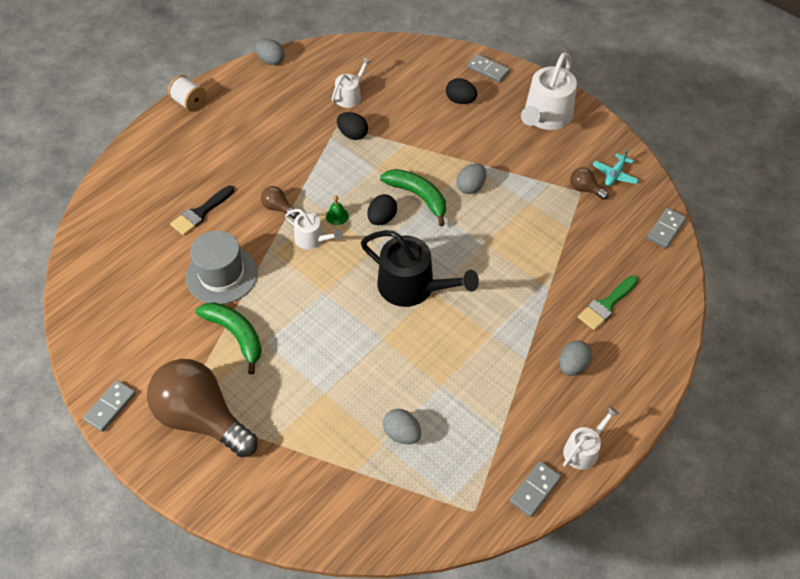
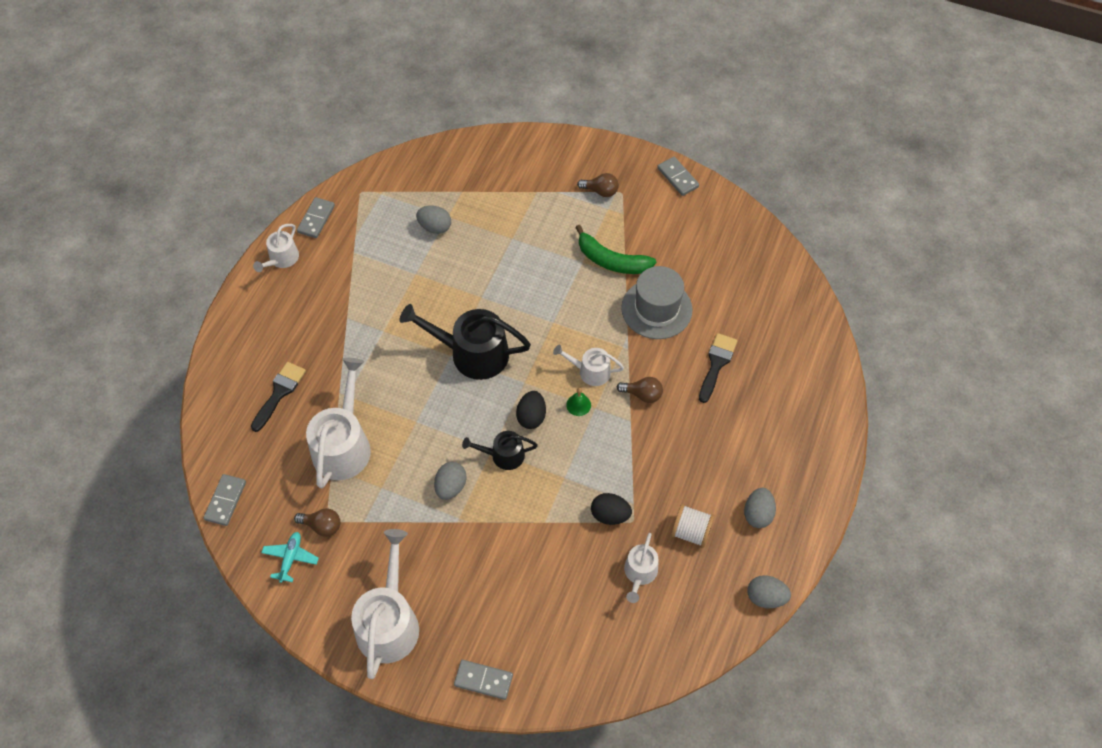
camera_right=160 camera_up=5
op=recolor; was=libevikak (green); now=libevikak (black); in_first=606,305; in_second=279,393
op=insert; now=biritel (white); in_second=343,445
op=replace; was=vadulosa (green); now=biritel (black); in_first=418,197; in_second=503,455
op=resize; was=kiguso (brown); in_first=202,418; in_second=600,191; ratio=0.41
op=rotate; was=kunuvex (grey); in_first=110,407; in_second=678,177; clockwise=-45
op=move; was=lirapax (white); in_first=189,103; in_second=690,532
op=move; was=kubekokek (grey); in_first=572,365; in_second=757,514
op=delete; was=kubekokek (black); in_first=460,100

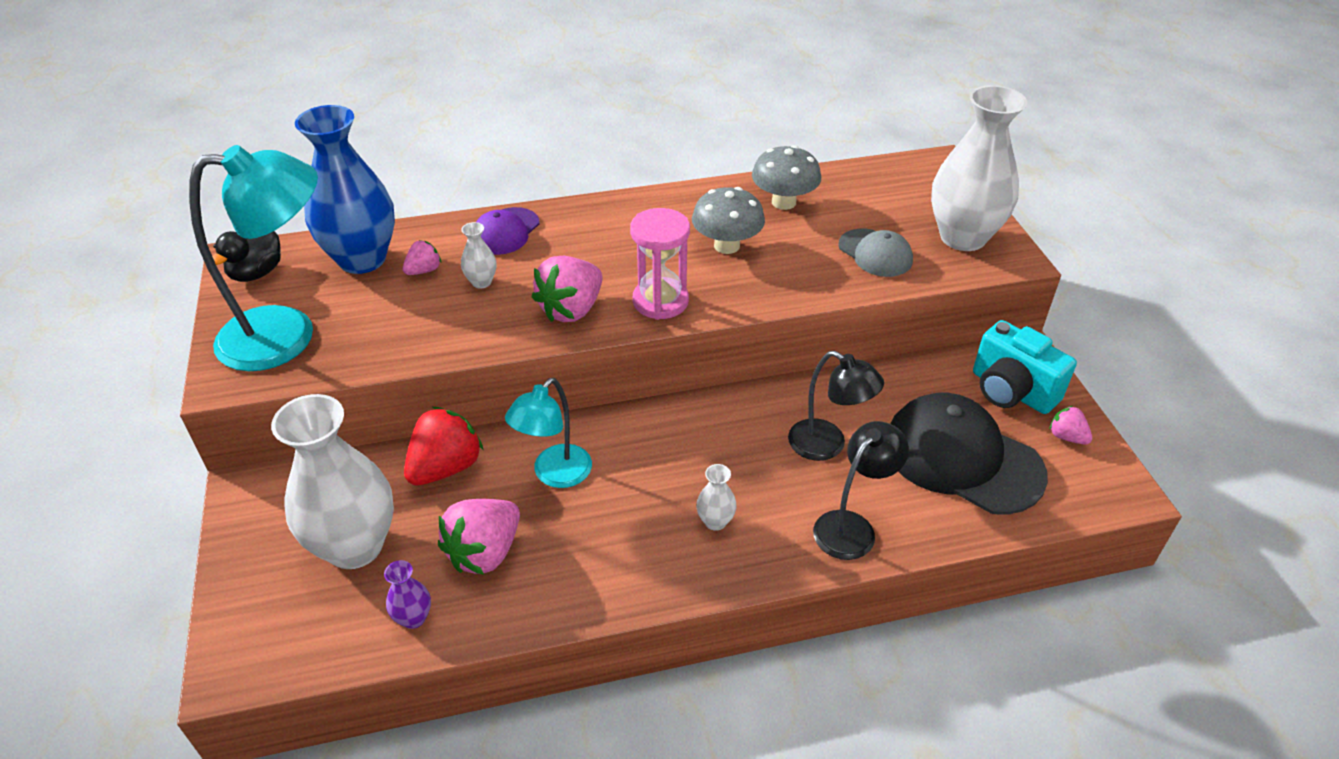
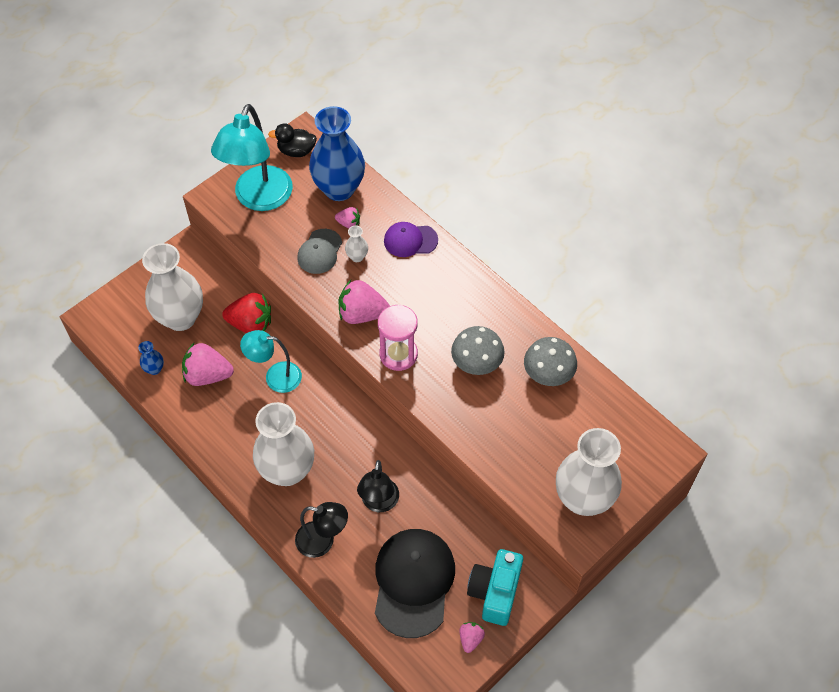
camera_right=60 camera_up=15
op=recolor; was=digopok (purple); now=digopok (blue); in_first=413,618; in_second=154,369
op=rotate; was=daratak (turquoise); in_first=287,335; in_second=259,199; clockwise=60
op=resize; was=digopok (white); in_first=715,521; in_second=287,471; ratio=2.45
op=move; was=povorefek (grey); in_first=875,253; in_second=320,251

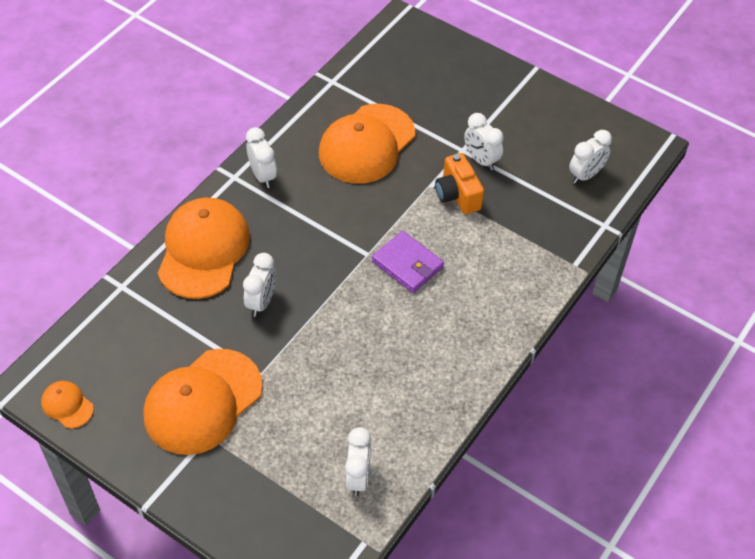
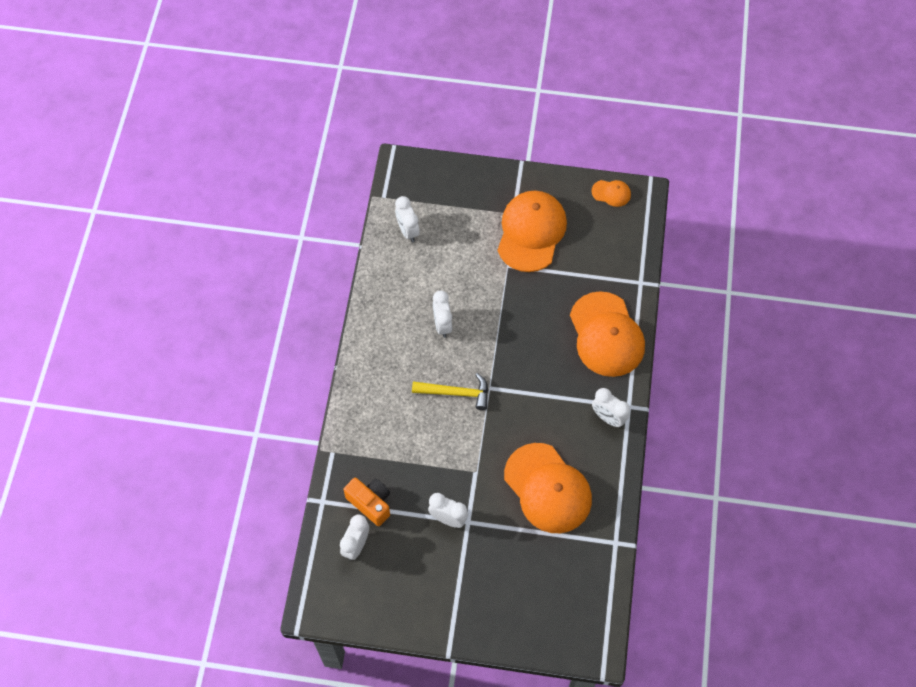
camera_right=155 camera_up=10
op=move; was=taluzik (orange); in_first=457,195; in_second=370,503
op=replace; was=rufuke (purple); now=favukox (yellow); in_first=407,264; in_second=456,393
op=move; was=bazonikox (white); in_first=261,302; in_second=442,325
op=rotate; was=povorefek (orange); in_first=366,144; in_second=547,488; clockwise=135

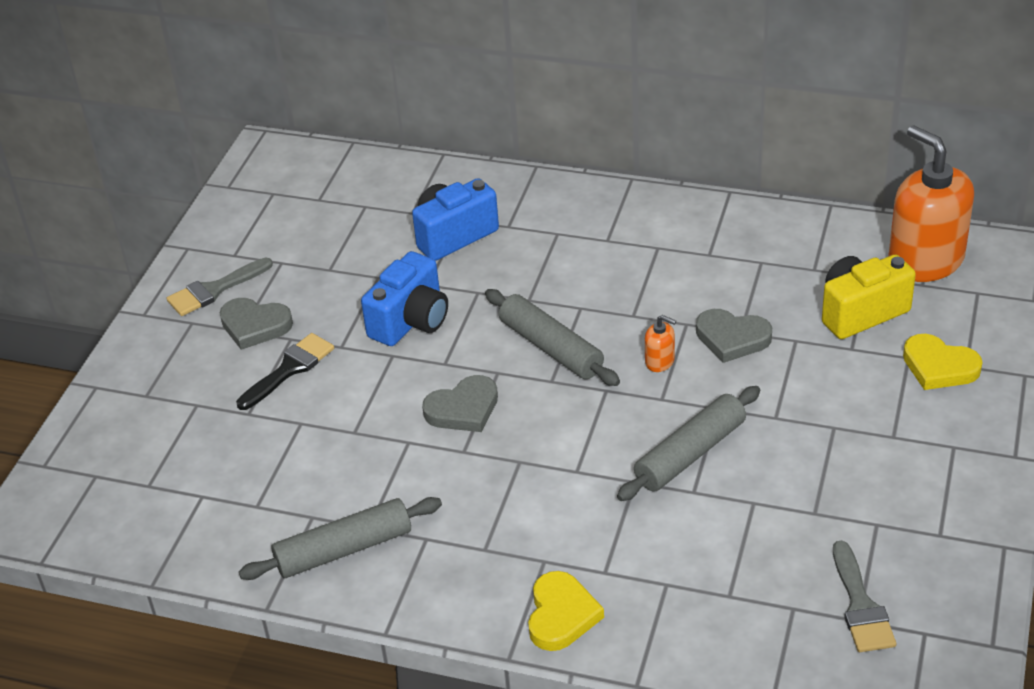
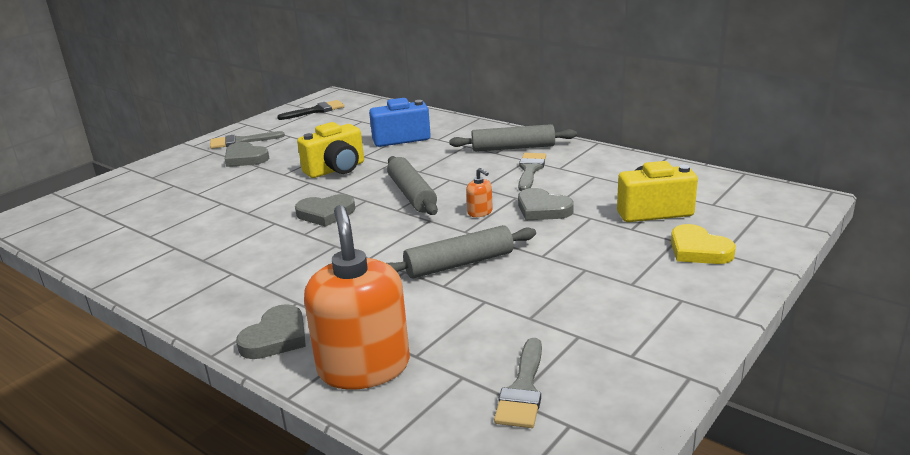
camera_right=20 camera_up=-15
op=recolor; was=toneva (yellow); now=toneva (grey); in_first=561,615; in_second=276,337
op=move; was=libevikak (black); in_first=289,369; in_second=316,111
op=recolor; was=taluzik (blue); now=taluzik (yellow); in_first=411,321; in_second=336,169
op=move; was=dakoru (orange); in_first=925,260; in_second=364,367
op=move; was=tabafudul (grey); in_first=344,549; in_second=513,148
op=insert; now=libevikak (grey); in_second=530,170

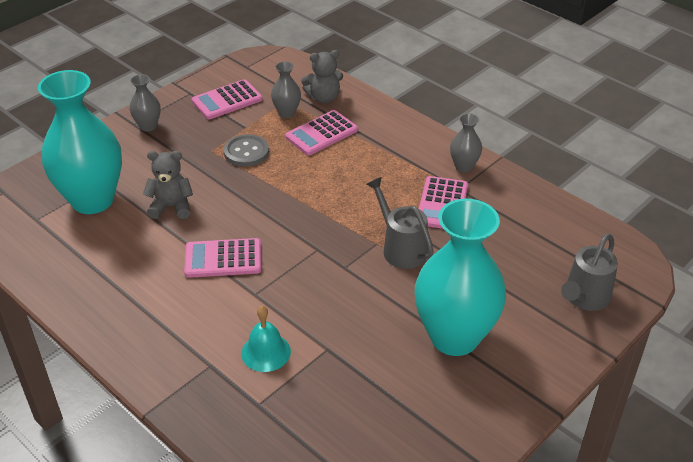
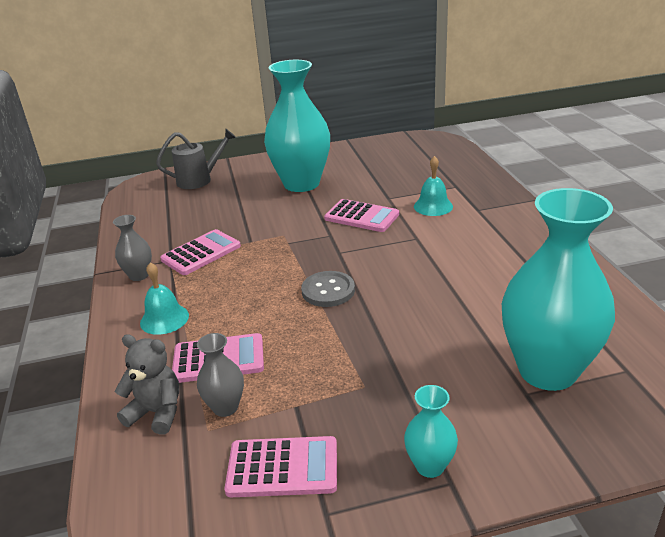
camera_right=-145 camera_up=-10
op=insert; now=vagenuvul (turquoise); in_second=164,319
op=move; was=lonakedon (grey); in_first=246,152; in_second=328,291
op=move; was=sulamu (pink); in_first=223,259; in_second=361,216
op=recolor; was=digopok (grey); now=digopok (turquoise); in_first=148,126; in_second=430,466
op=delete; was=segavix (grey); in_first=171,206
op=delete; was=biritel (grey); in_first=400,248

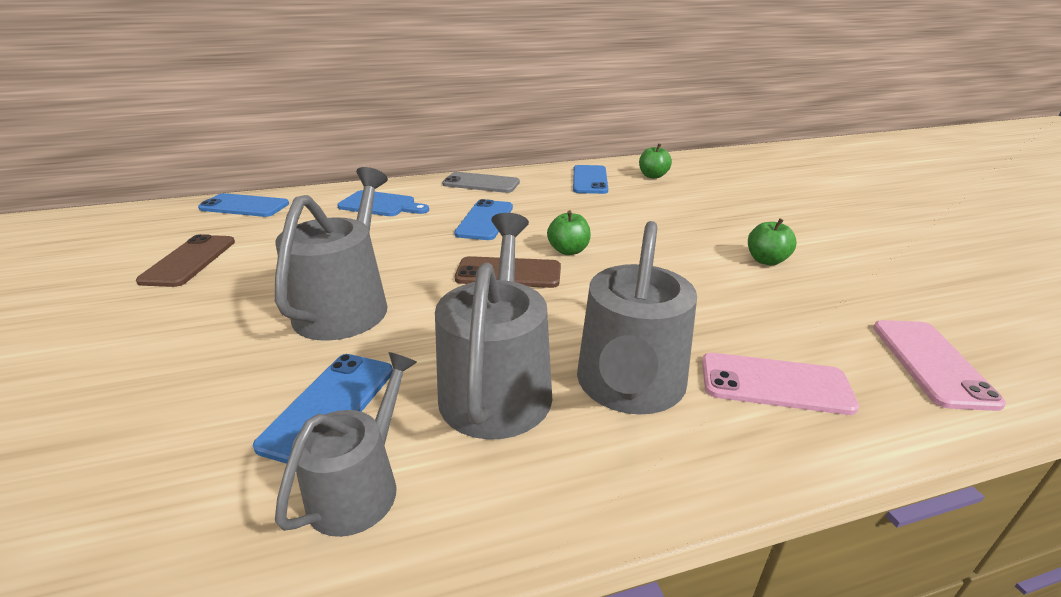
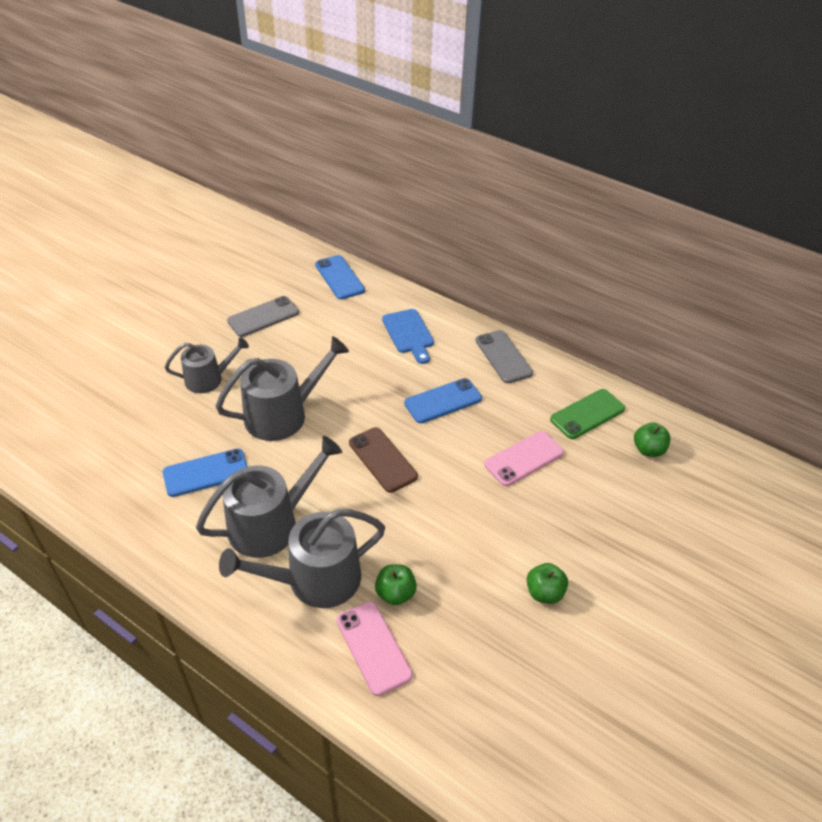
camera_right=50 camera_up=15
op=move; was=biritel (grey); in_first=360,486; in_second=208,379
op=recolor; was=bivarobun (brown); now=bivarobun (grey); in_first=189,261; in_second=263,317
op=move; was=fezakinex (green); in_first=568,251; in_second=395,593
op=move; was=bivarobun (pink); in_first=931,363; in_second=524,458
op=recolor; was=bivarobun (blue); now=bivarobun (green); in_first=589,180; in_second=587,414

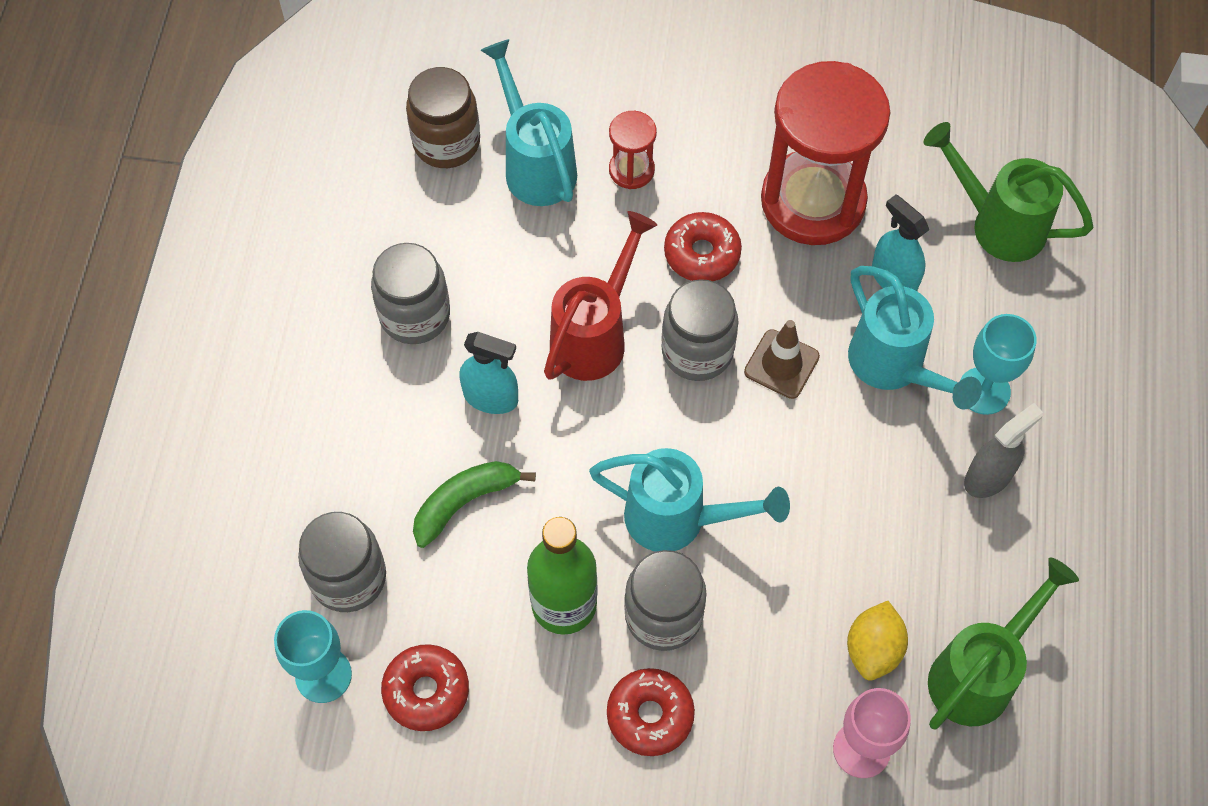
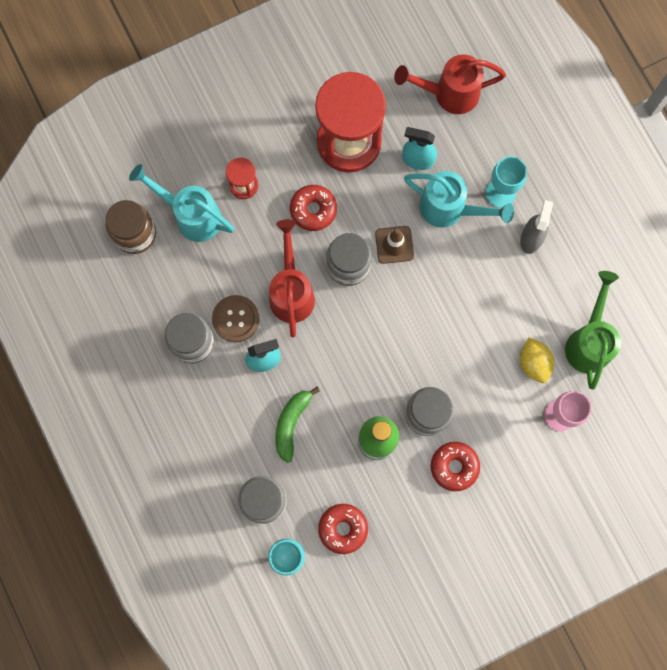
camera_right=-35 camera_up=15
op=insert; now=lonakedon (brown); in_second=236,319
op=recolor; was=biritel (green); now=biritel (red); in_first=996,223; in_second=448,94
op=delete; was=biritel (turquoise); in_first=679,519

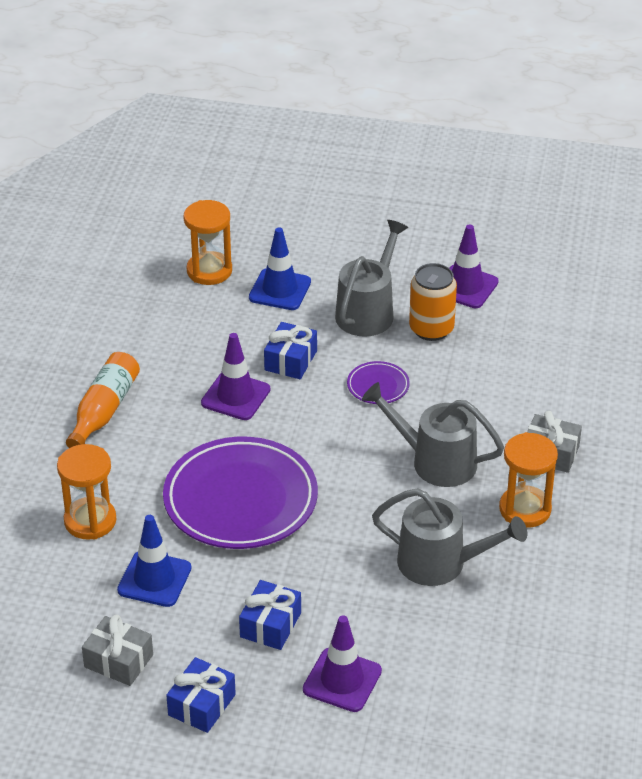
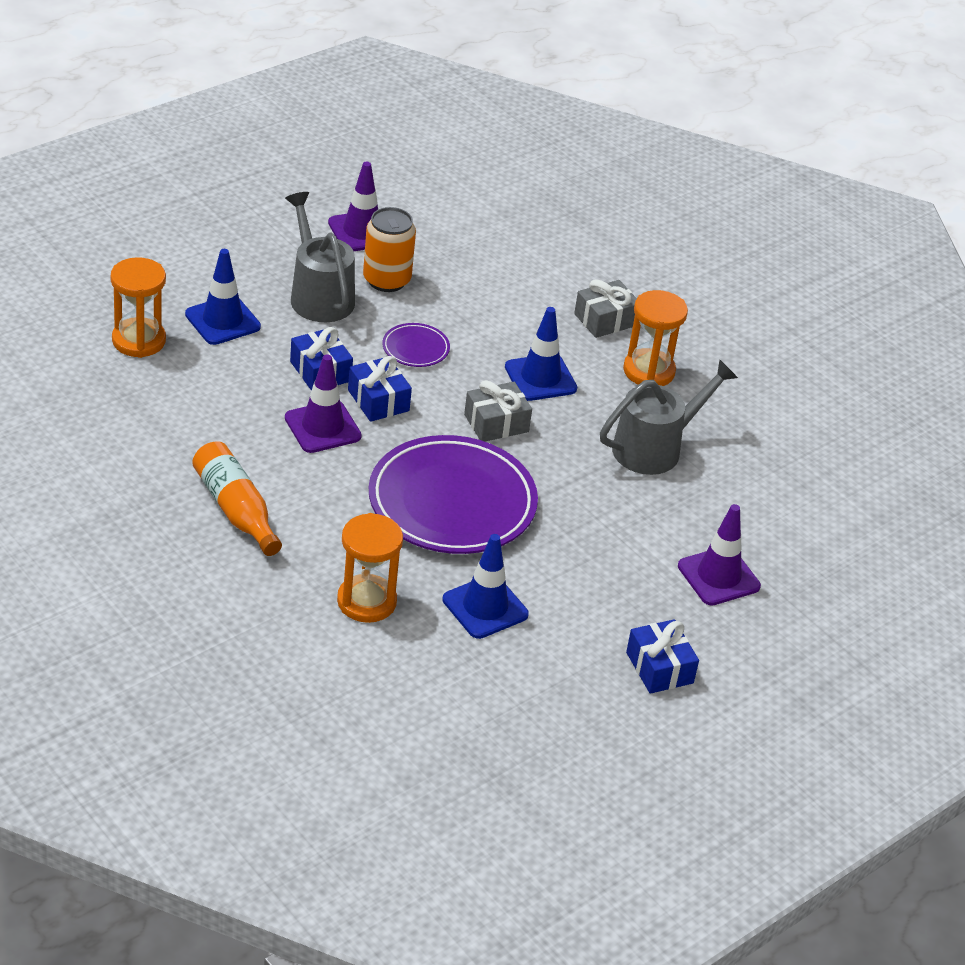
camera_right=-55 camera_up=0
op=move; was=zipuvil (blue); in_first=270,625; in_second=378,400
op=move; was=zipuvil (grey); in_first=118,661; in_second=496,423
op=replace; was=biritel (grey); now=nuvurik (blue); in_first=435,461; in_second=540,378

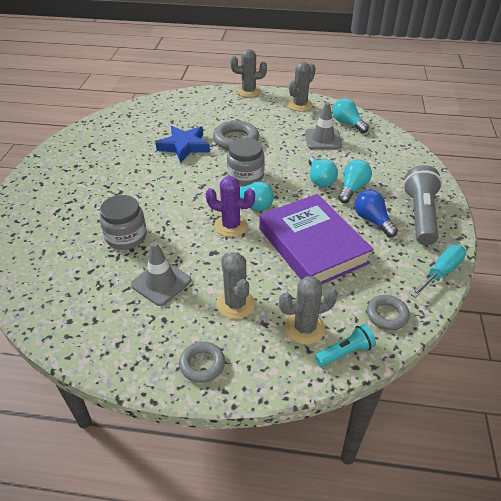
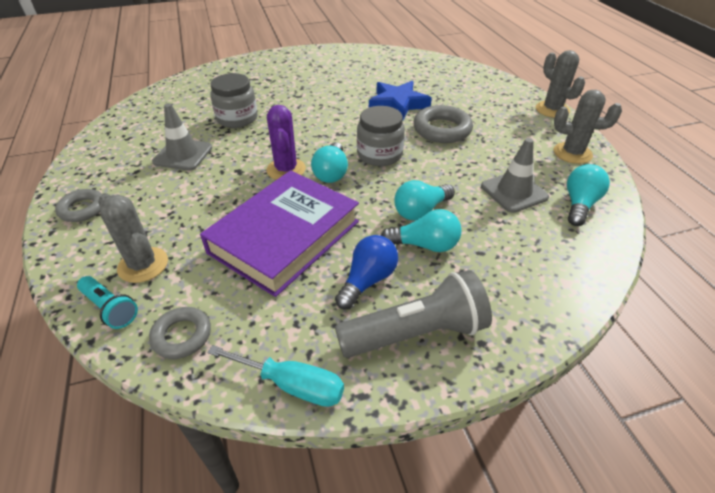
camera_right=65 camera_up=0
op=delete; was=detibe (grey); in_first=235,304

